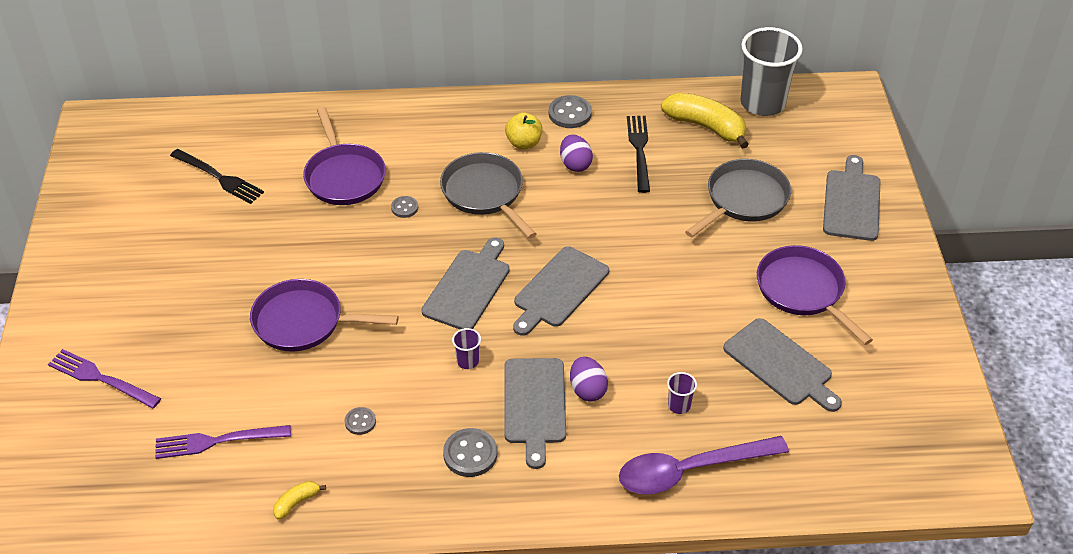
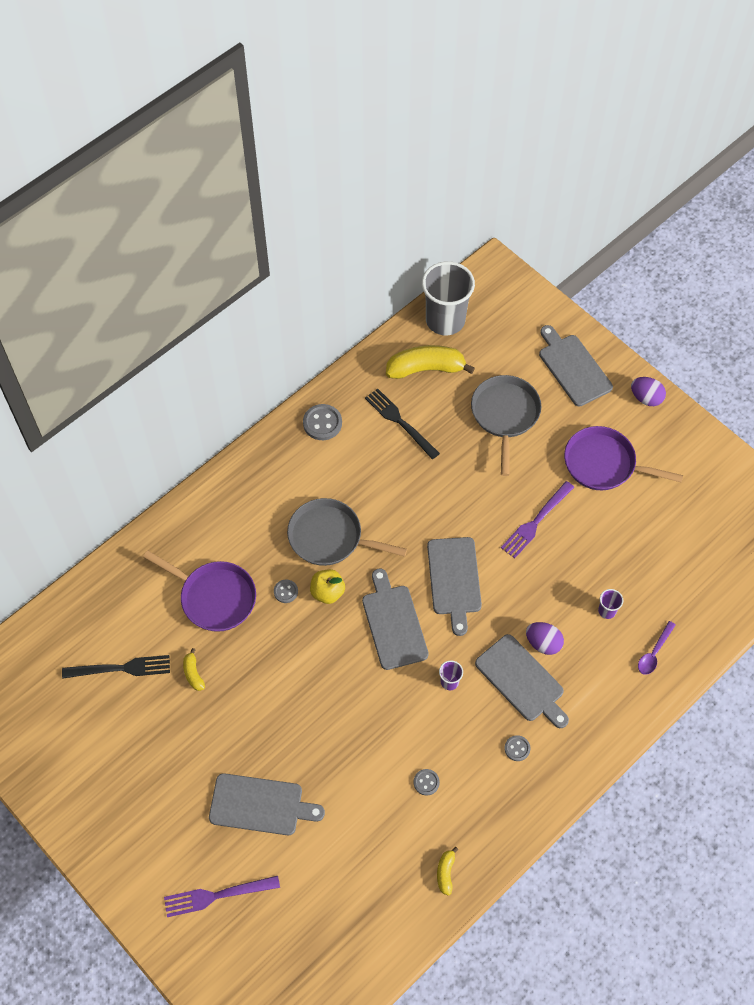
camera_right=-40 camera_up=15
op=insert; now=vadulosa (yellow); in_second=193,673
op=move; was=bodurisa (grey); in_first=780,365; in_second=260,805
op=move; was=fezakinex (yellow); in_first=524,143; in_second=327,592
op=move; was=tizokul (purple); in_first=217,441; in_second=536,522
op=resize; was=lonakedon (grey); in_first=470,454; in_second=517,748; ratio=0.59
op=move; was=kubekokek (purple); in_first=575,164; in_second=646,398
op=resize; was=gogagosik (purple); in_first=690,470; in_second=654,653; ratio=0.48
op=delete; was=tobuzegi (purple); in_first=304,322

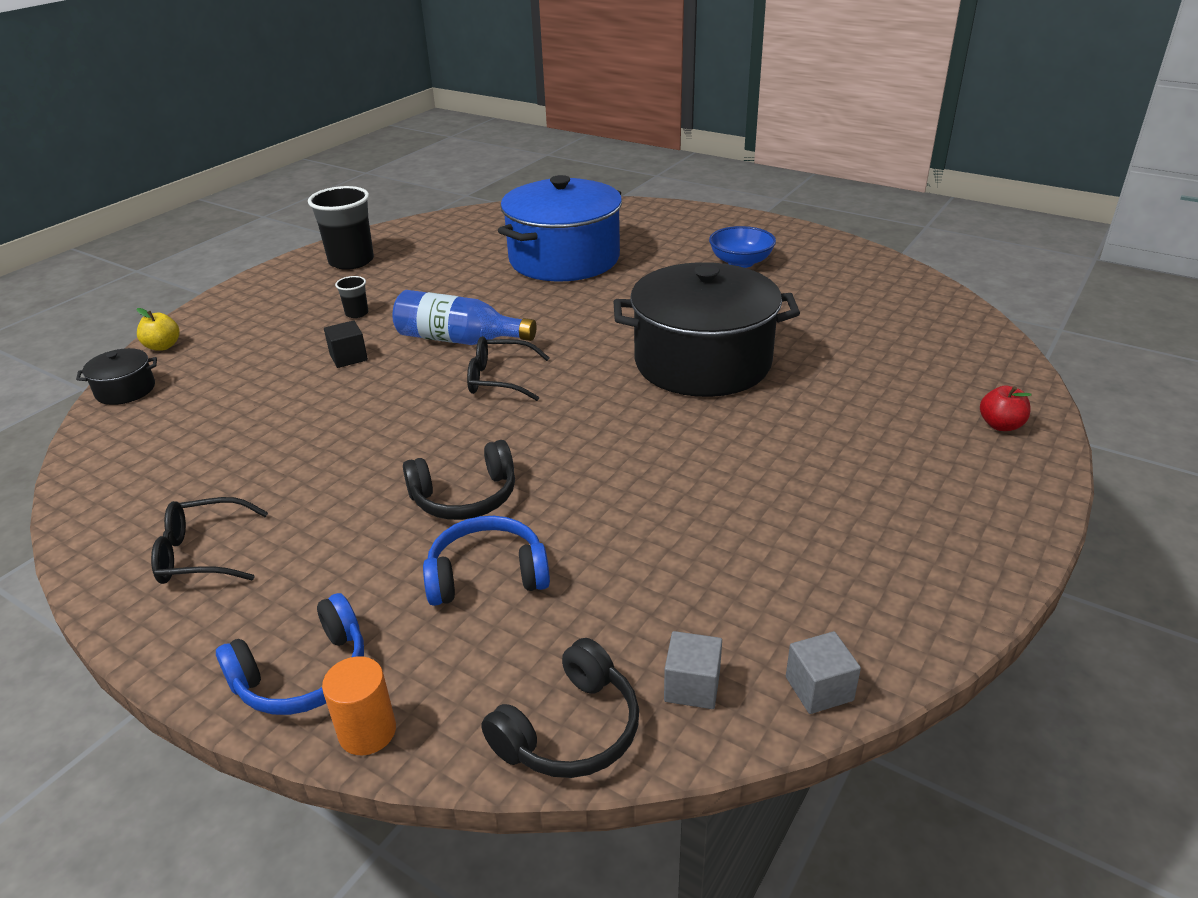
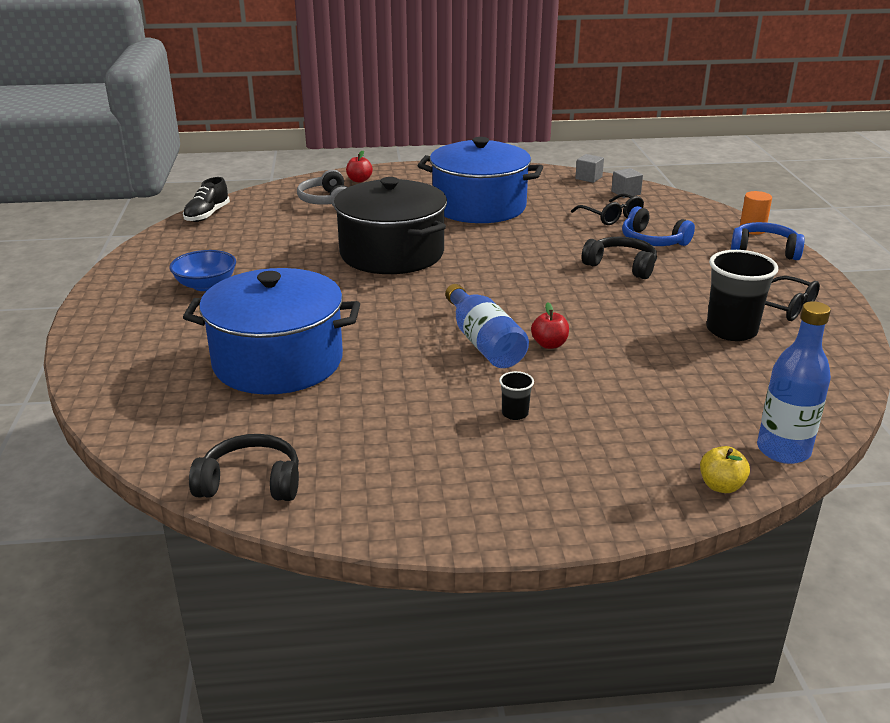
camera_right=-130 camera_up=-5
op=insert; now=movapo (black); in_second=207,215
op=move; was=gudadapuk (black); in_first=570,730; in_second=251,483
op=insert; now=gudadapuk (grey); in_second=326,201
op=insert; now=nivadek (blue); in_second=479,207
op=insert; now=fezakinex (red); in_second=549,344
op=move; was=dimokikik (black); in_first=499,379; in_second=611,217
op=move; was=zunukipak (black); in_first=351,261; in_second=731,330
op=replace; was=nivadek (black); now=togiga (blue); in_first=125,390; in_second=783,450
op=delete; was=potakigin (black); in_first=348,357

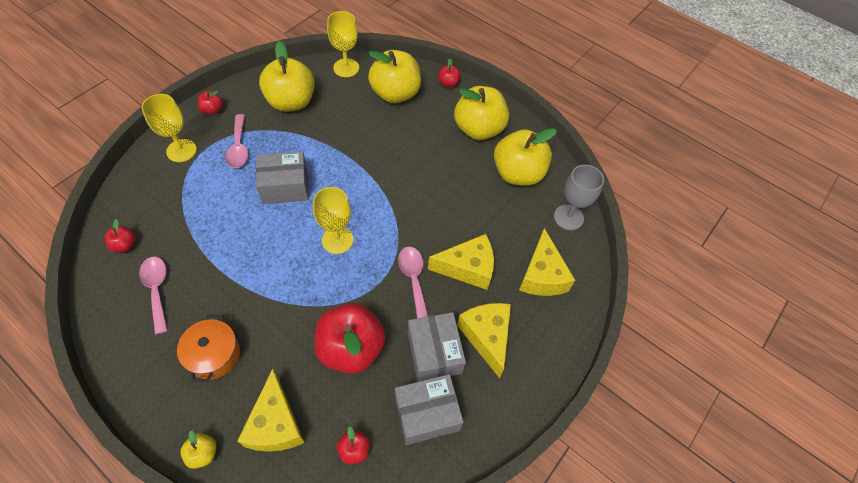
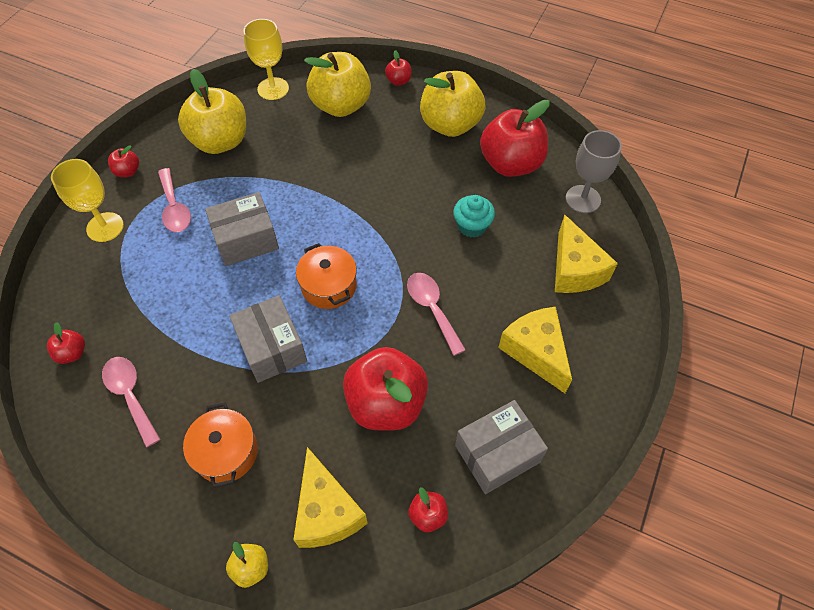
camera_right=-10 camera_up=0
op=move; was=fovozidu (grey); in_first=434,353; in_second=272,348
op=replace; was=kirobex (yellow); now=nivadek (orange); in_first=337,240; in_second=329,286
op=insert; now=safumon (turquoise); in_second=472,226
op=recolor; was=fezakinex (yellow); now=fezakinex (red); in_first=518,173; in_second=511,164
op=delete; was=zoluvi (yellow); in_first=468,268

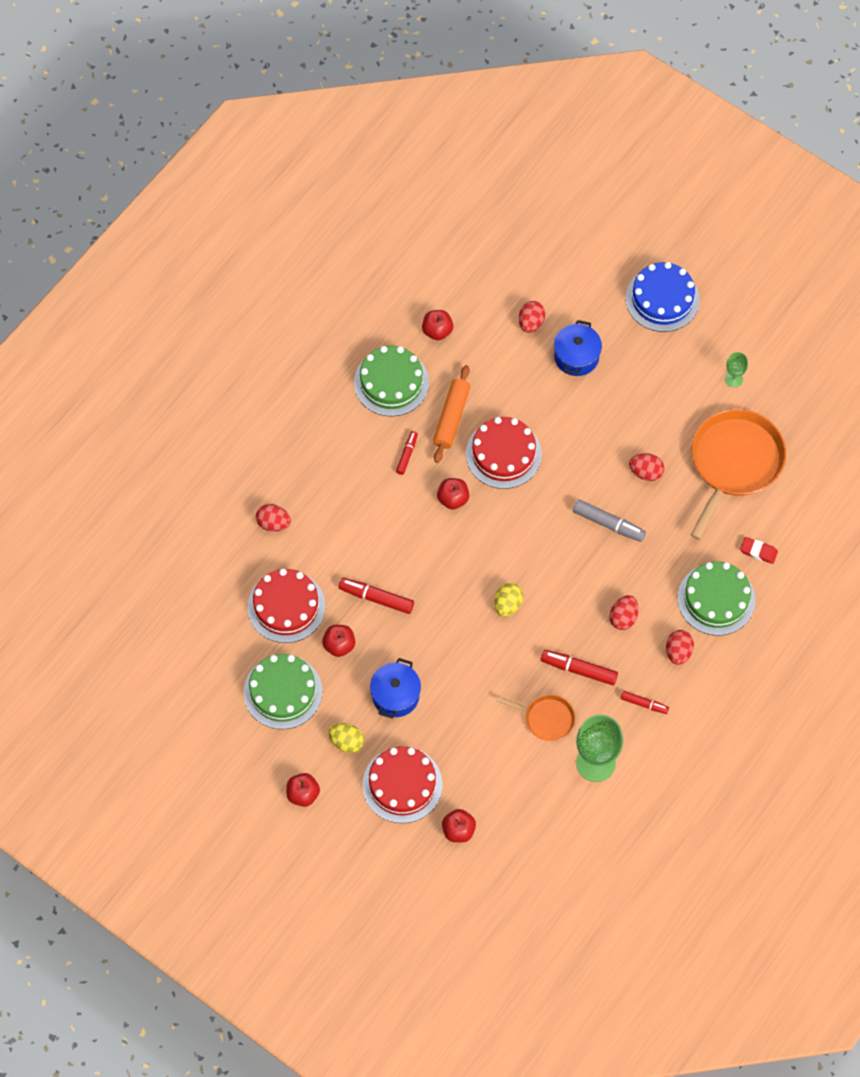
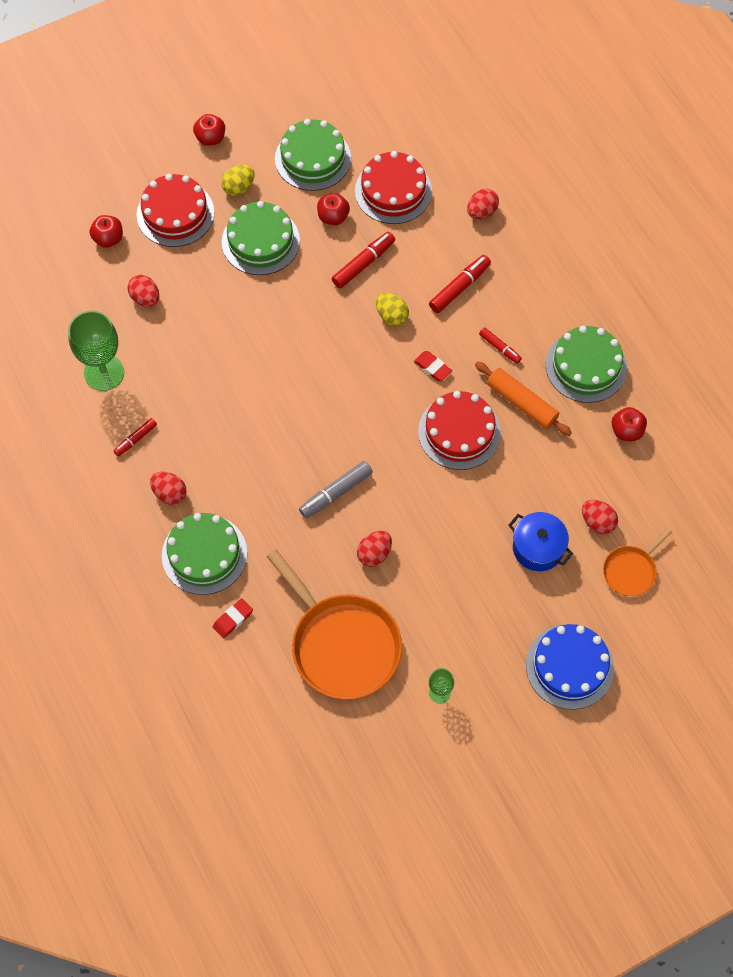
camera_right=115 camera_up=0
op=move; was=kubekokek (red); in_first=623,618; in_second=145,298
op=replace; was=nivadek (blue); now=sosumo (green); in_first=395,695; in_second=260,241
op=move; was=kubekokek (yellow); in_first=507,605; in_second=391,316
op=replace; was=fezakinex (red); now=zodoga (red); in_first=453,499; in_second=432,367
op=move; was=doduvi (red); in_first=579,670; in_second=459,287
op=move; was=tobuzegi (orange); in_first=546,719; in_second=631,571

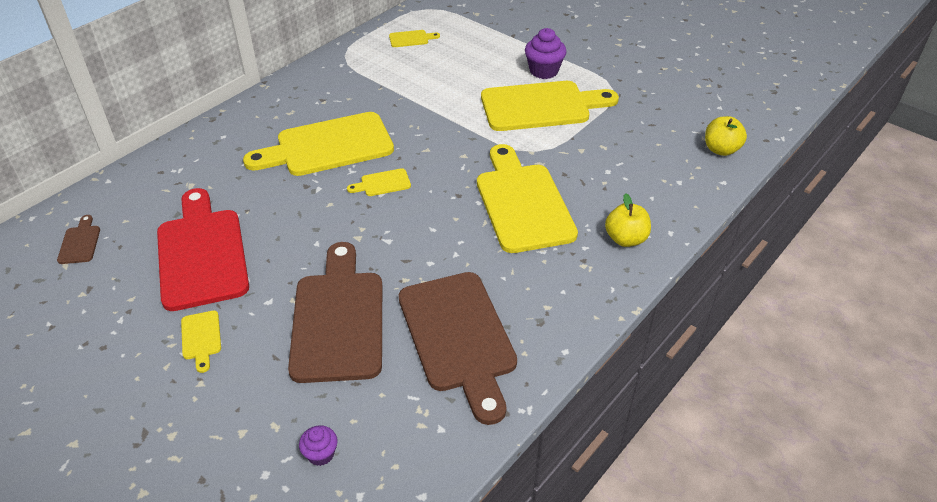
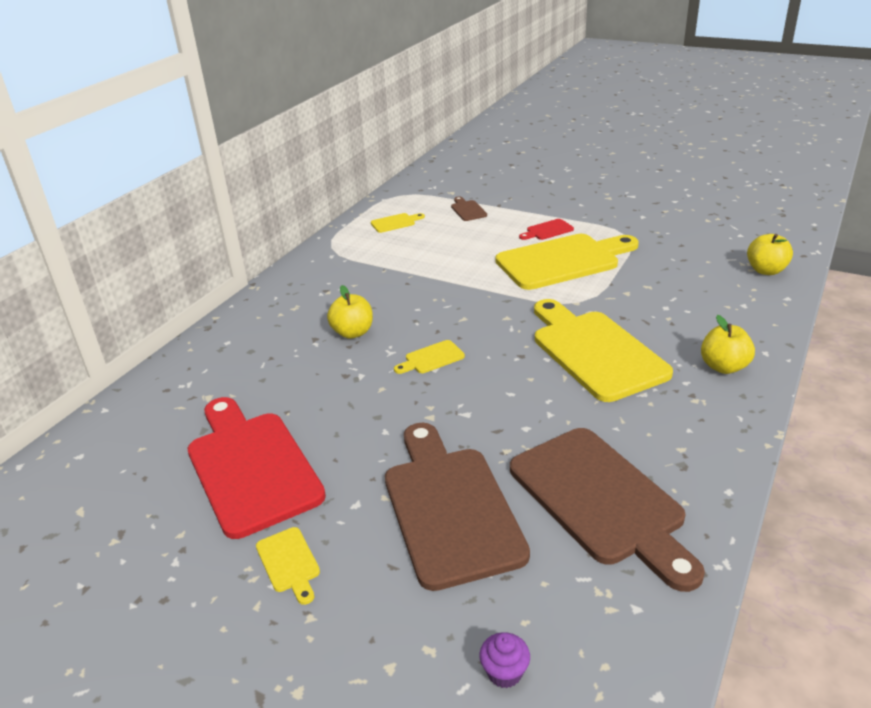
camera_right=-10 camera_up=-10
op=replace; was=bodurisa (yellow); now=fezakinex (yellow); in_first=328,146; in_second=352,332
op=move; was=bodurisa (brown); in_first=80,242; in_second=468,210
op=replace; was=safumon (purple); now=bodurisa (red); in_first=543,71; in_second=547,230

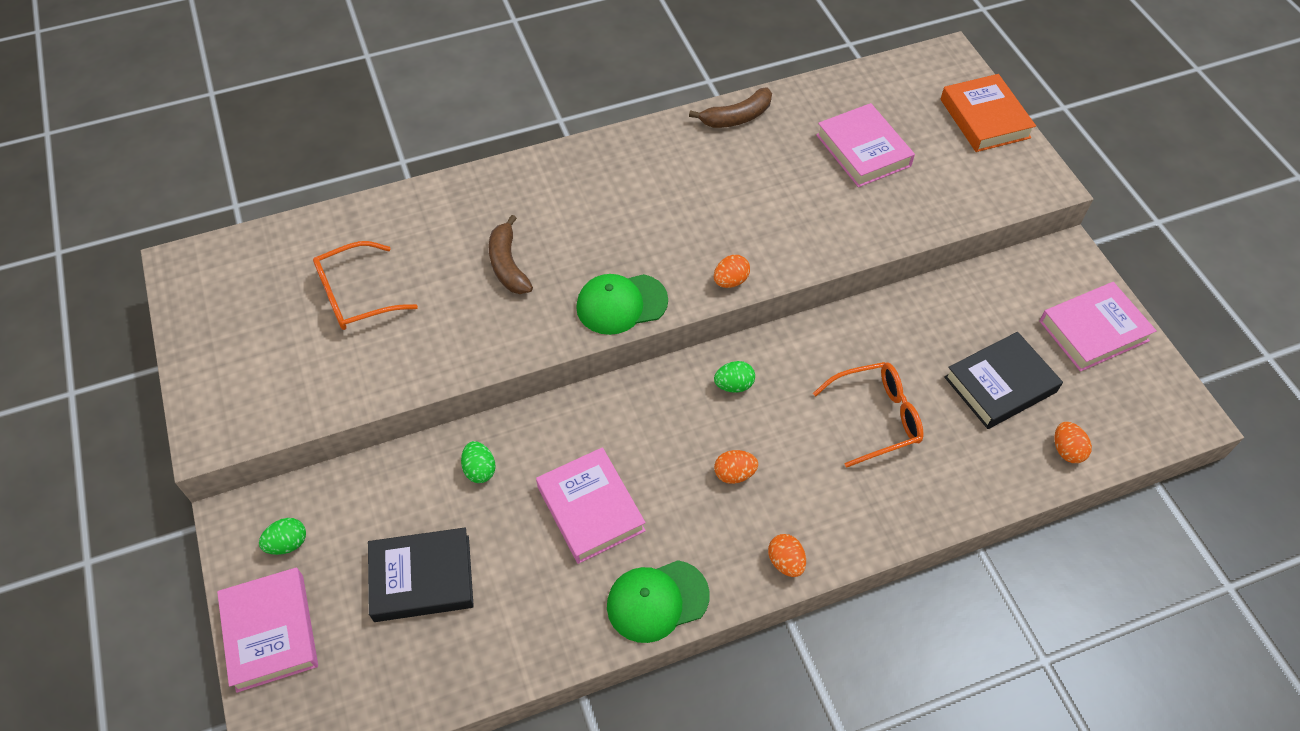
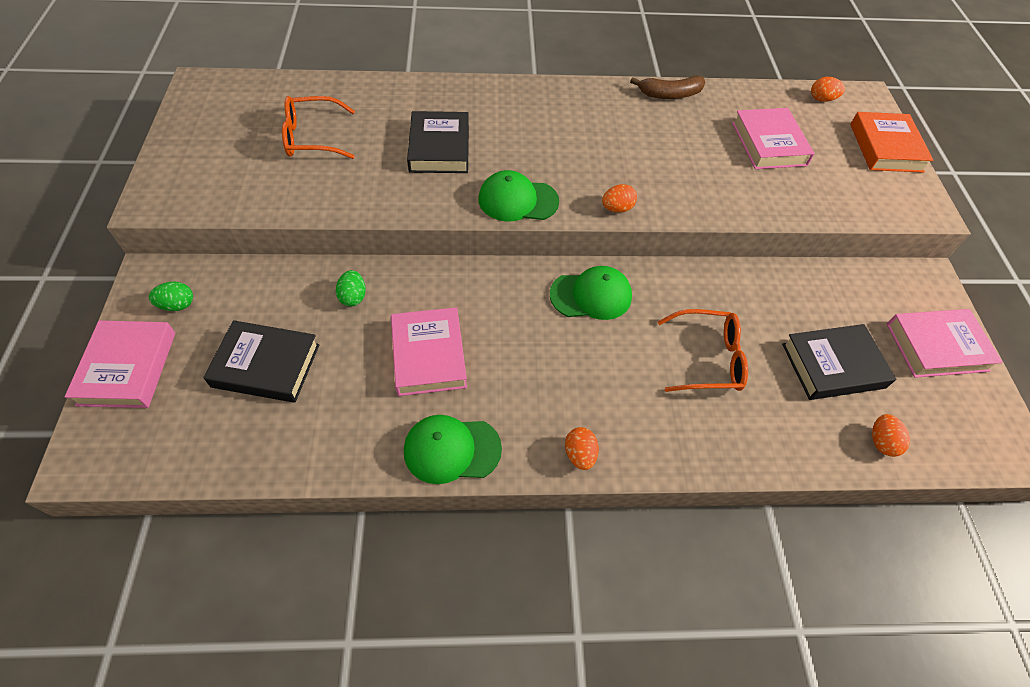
camera_right=15 camera_up=0
op=replace; was=vadulosa (brown); now=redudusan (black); in_first=508,265; in_second=439,148
op=replace; was=kubekokek (green); now=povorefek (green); in_first=733,385; in_second=591,295
op=move; was=kubekokek (orange); in_first=734,474; in_second=822,99

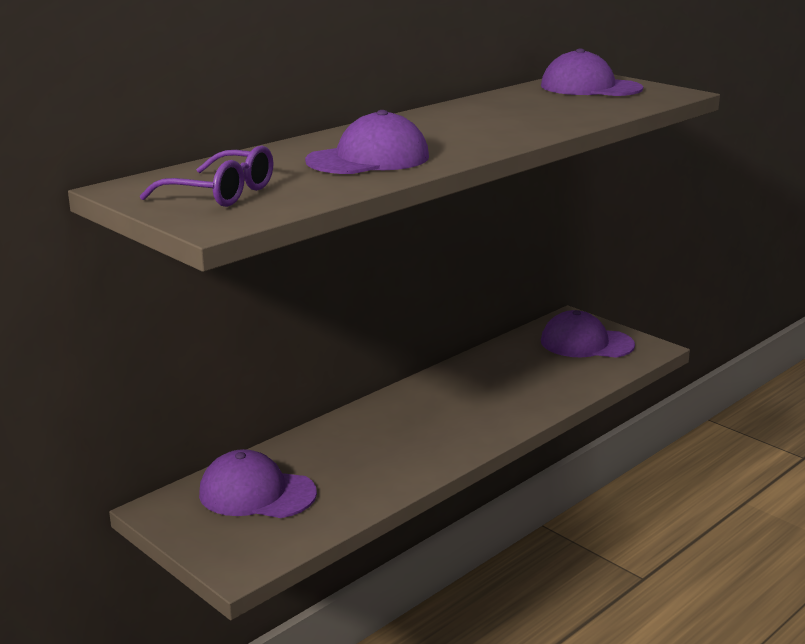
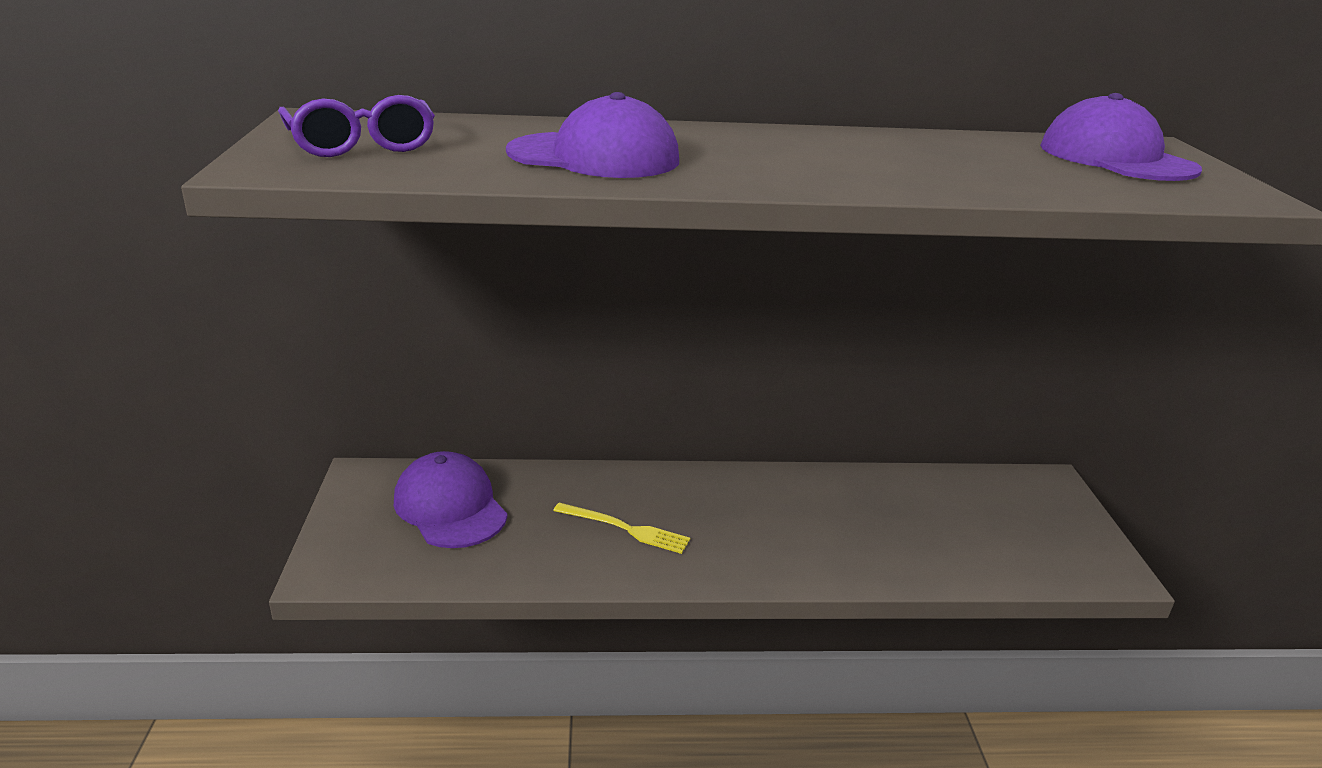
camera_right=40 camera_up=5
op=insert; now=tizokul (yellow); in_second=625,529
op=delete; was=povorefek (purple); in_first=586,343

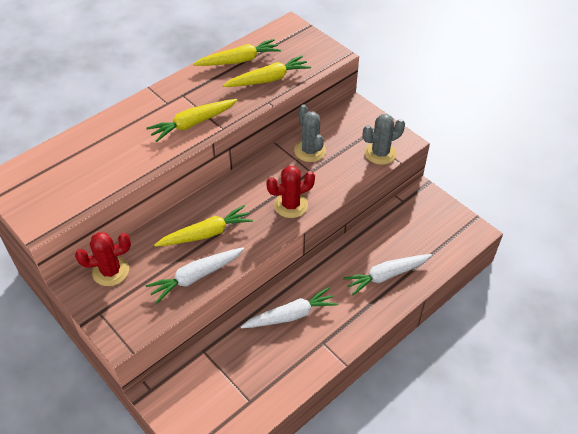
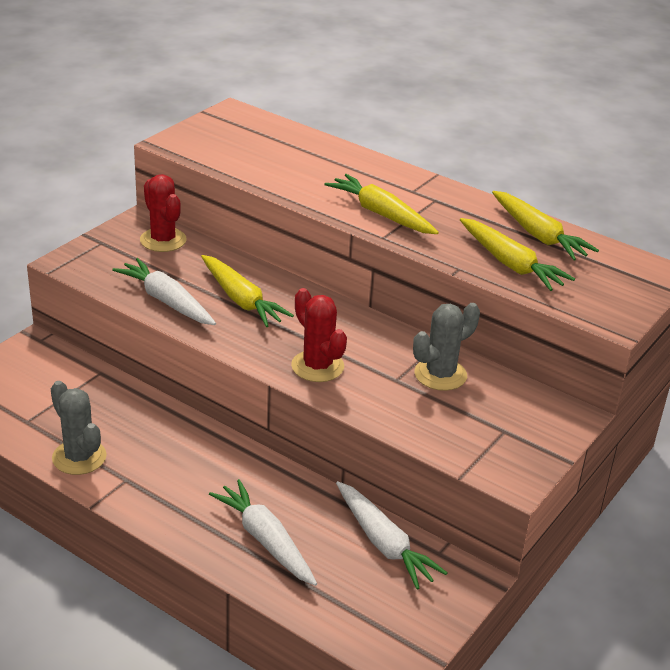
camera_right=75 camera_up=-15
op=move; was=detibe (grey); in_first=380,153; in_second=79,457
op=move; was=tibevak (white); in_first=291,315; in_second=384,543

